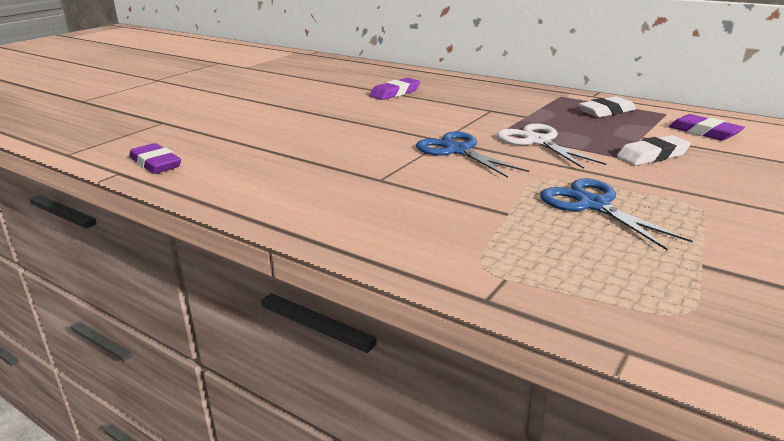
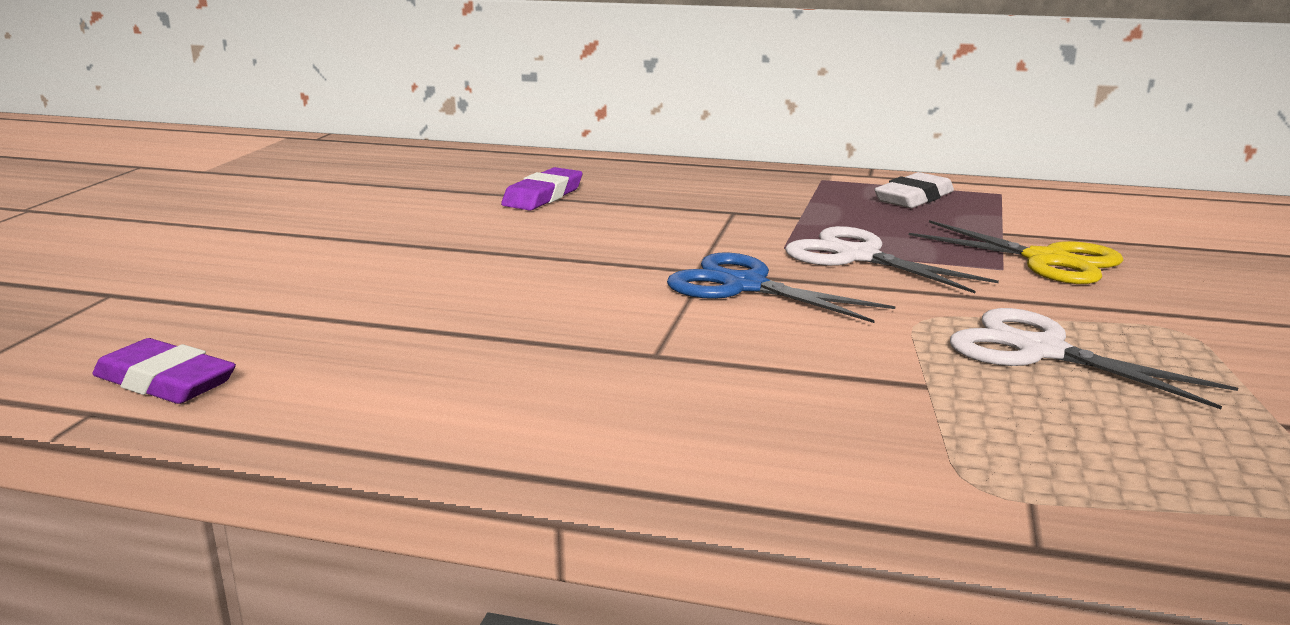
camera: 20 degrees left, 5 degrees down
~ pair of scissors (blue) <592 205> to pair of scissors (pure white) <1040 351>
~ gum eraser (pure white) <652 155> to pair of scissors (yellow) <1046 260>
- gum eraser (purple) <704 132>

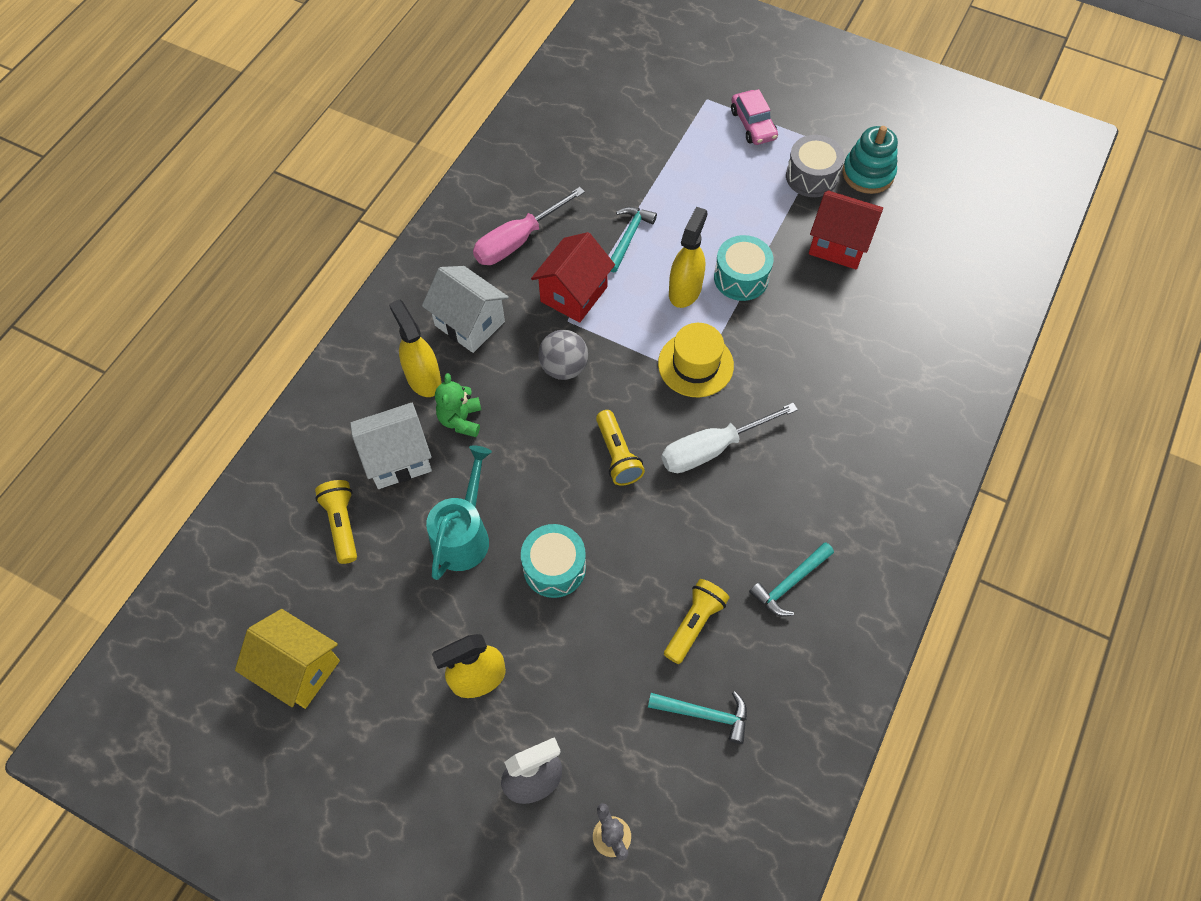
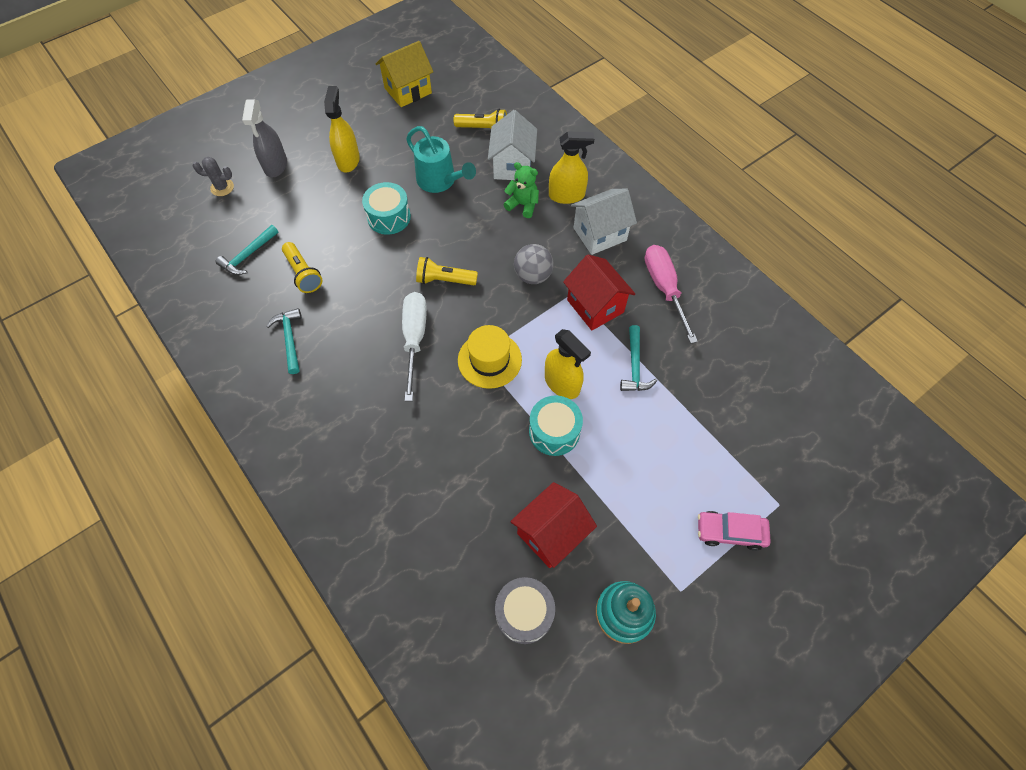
camera: 115 degrees right, 0 degrees up
~ claw hammer (turquoise) <629 237> = <634 366> 45 degrees clockwise
~ toy drum (ash-grey) <811 176> to <524 613>

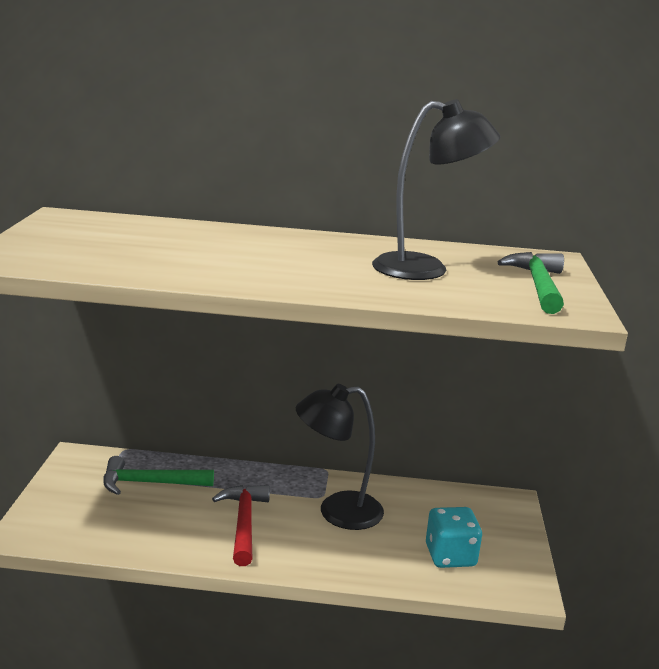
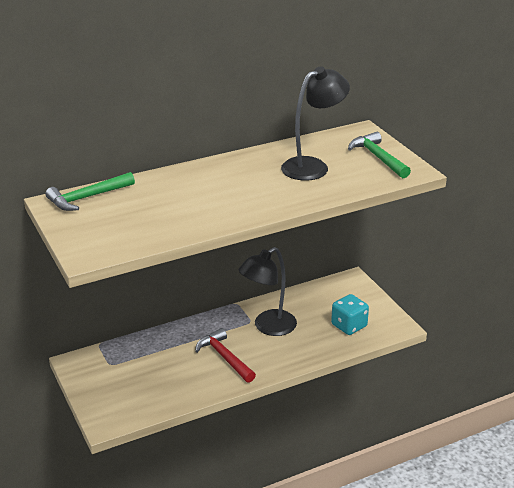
camera: 30 degrees left, 10 degrees up
~ claw hammer (green) <150 483> to <87 197>

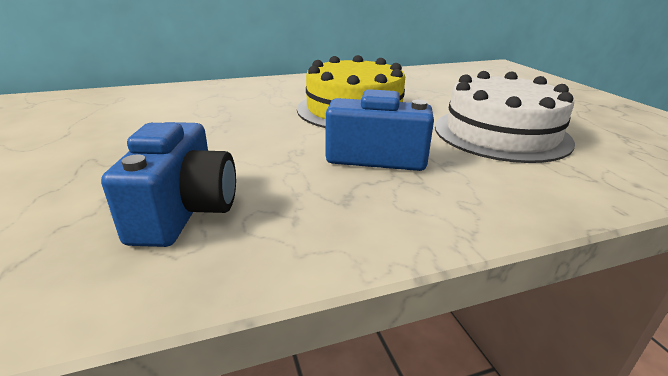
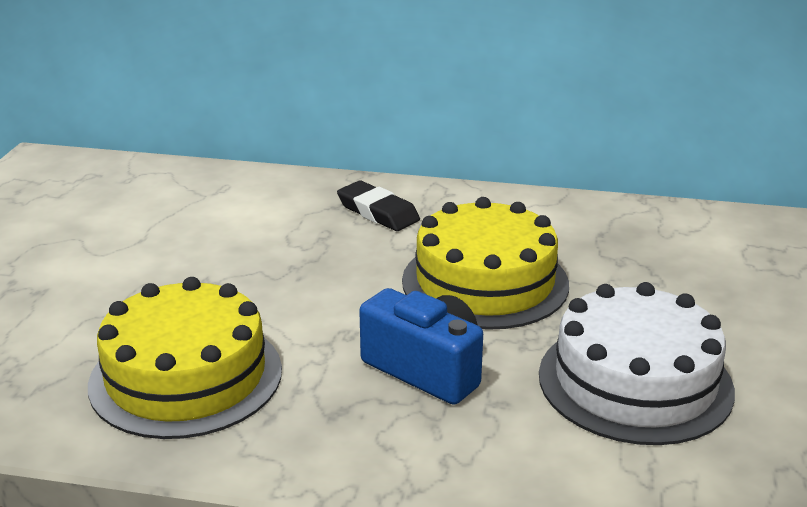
camera: 30 degrees right, 0 degrees up
~ photo camera (blue) <184 211> to gateau (yellow) <186 376>
+ gum eraser (ebony) <378 212>

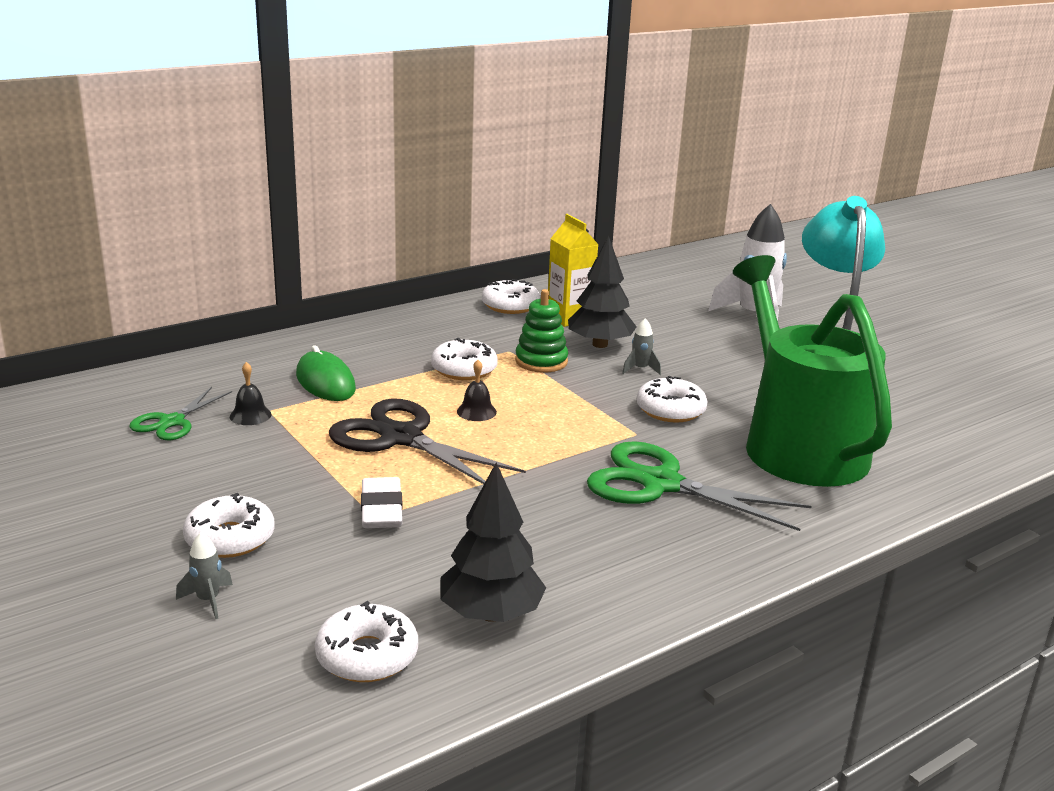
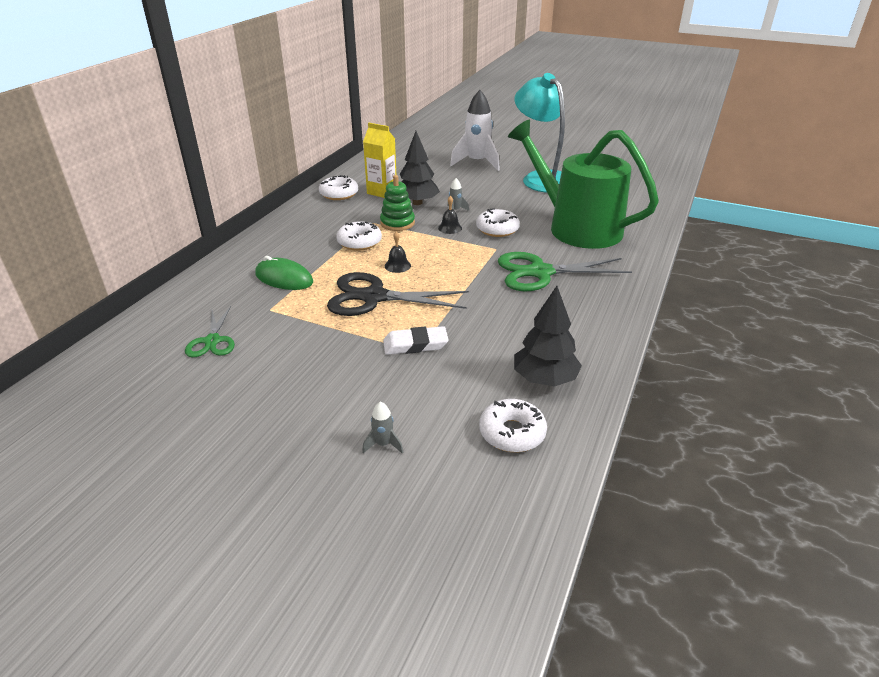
camera: 30 degrees left, 10 degrees up
- donut (pure white) <230 538>
~ bell (ebony) <250 415> to <450 228>
~ gum eraser (pure white) <381 509> = <415 344> 60 degrees counterclockwise

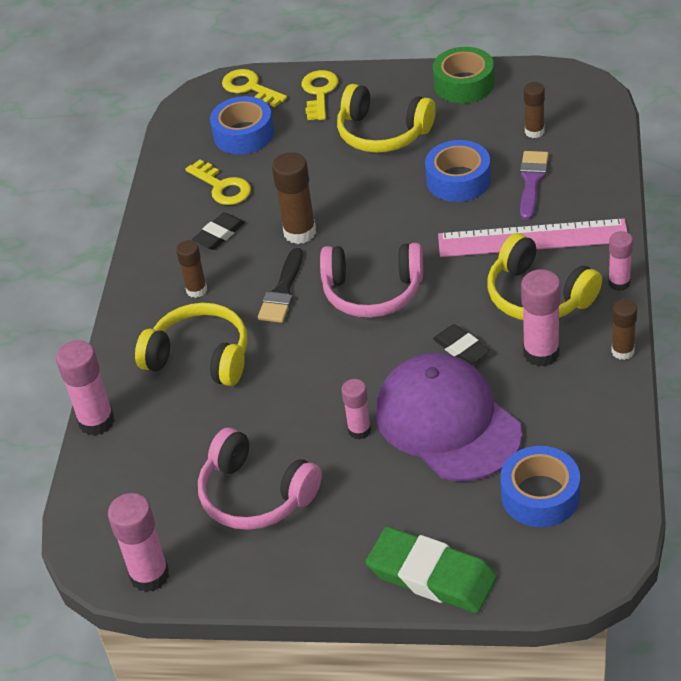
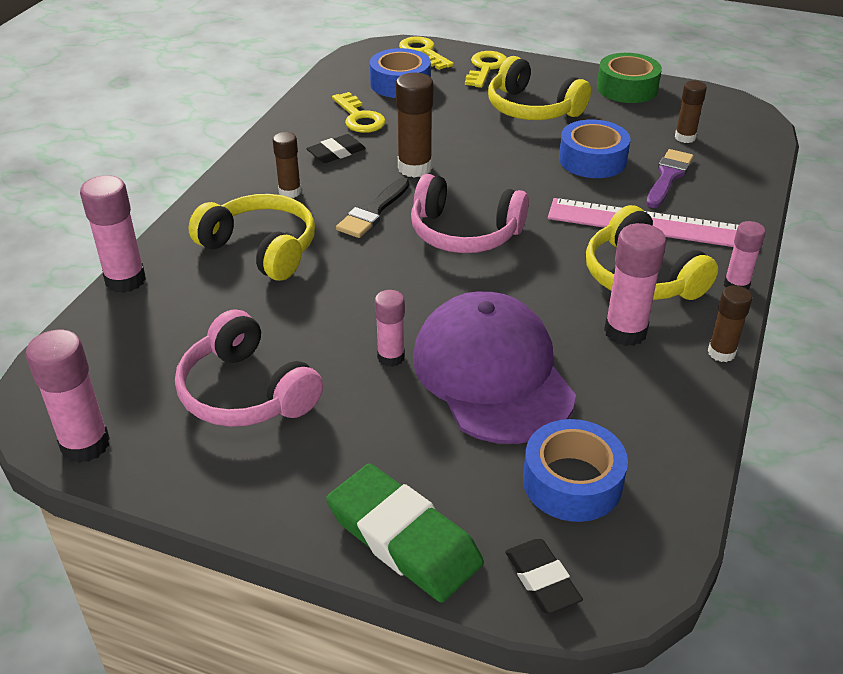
camera: 10 degrees right, 5 degrees down
~ gum eraser (ebony) <461 348> to <542 580>

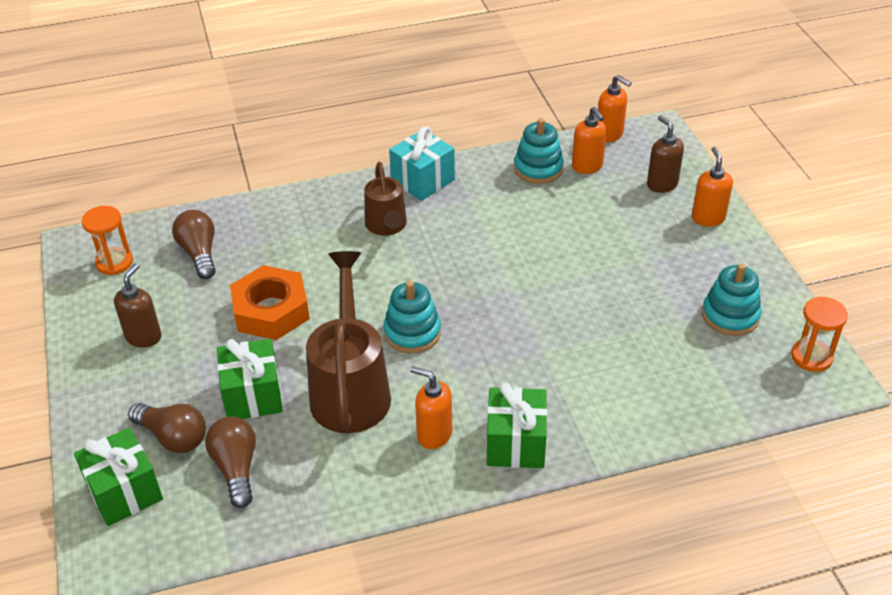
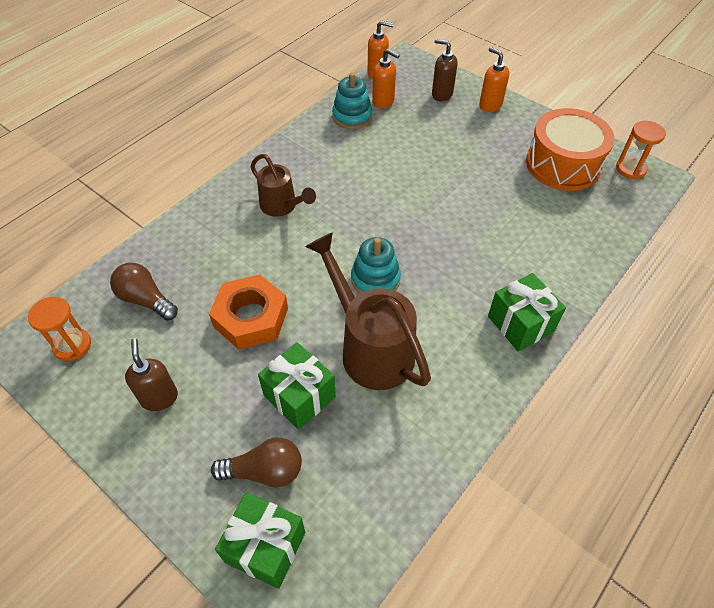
camera: 35 degrees left, 10 degrees up
- light bulb (dark brown) <236 468>
- present (turquoise) <423 180>
- pump bottle (orange) <434 434>
~ stacking toy (turquoise) <730 316> to toy drum (orange) <563 164>

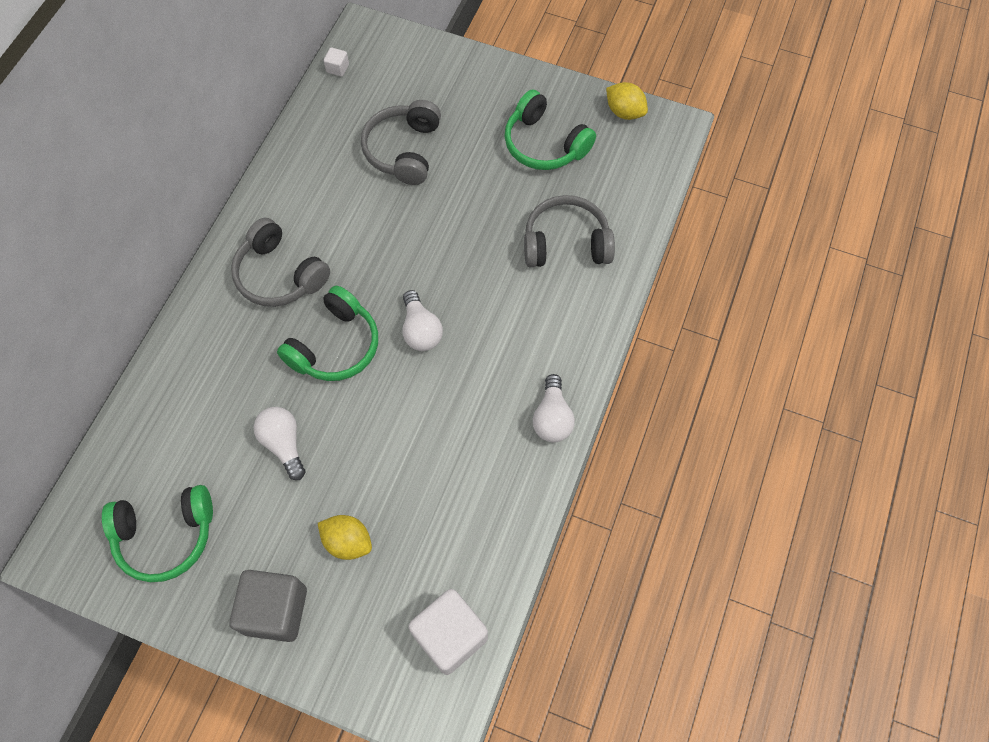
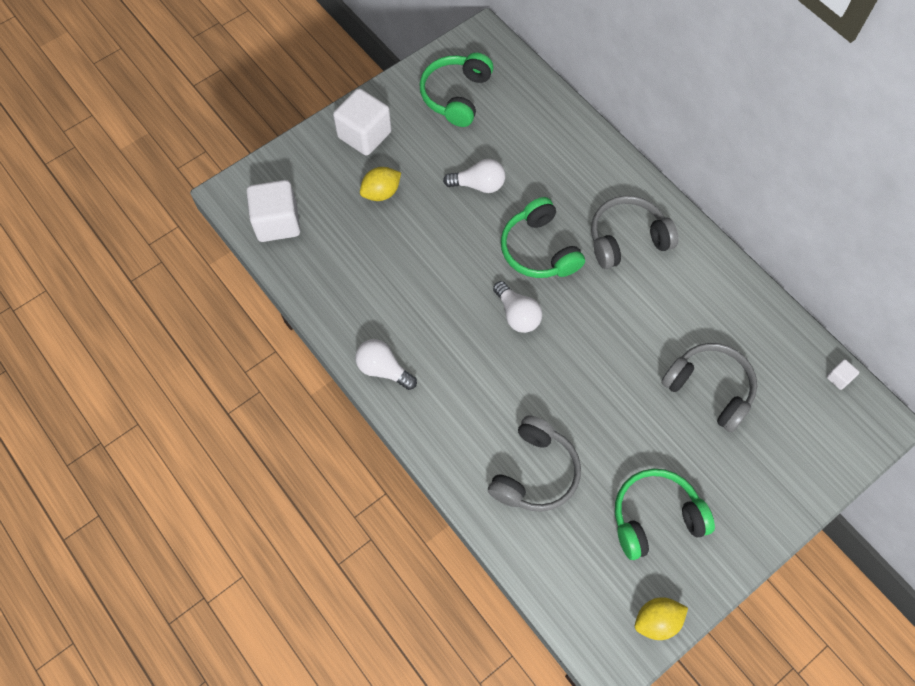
camera: 120 degrees right, 0 degrees up
~ solid cube (ash-grey) <275 610> to solid cube (pure white) <364 135>
~ light bulb (pure white) <421 330> = <517 314> 135 degrees counterclockwise

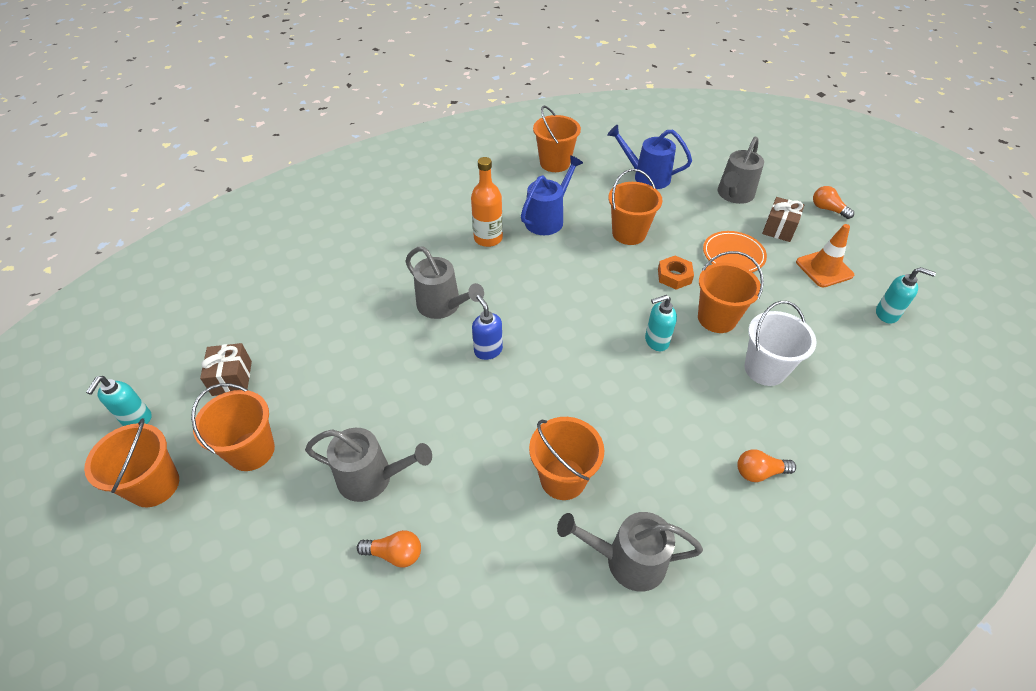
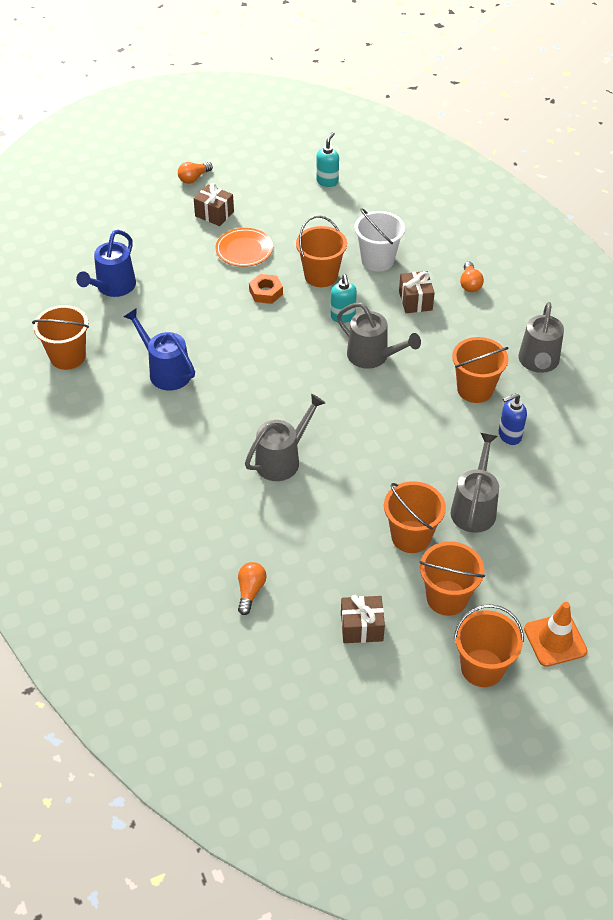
camera: 85 degrees left, 0 degrees up
- pump bottle (turquoise) <136 419>
~ light bulb (orange) <395 554> to <250 591>
- bottle (orange) <488 238>
~ pump bottle (blue) <488 350> to <509 436>
~ pail (orange) <629 233> to <411 536>
~ sprinkling can (ash-grey) <733 195> to <373 356>
~ traffic cone (orange) <824 269> to <555 640>
+ present (dark brown) <415 301>

